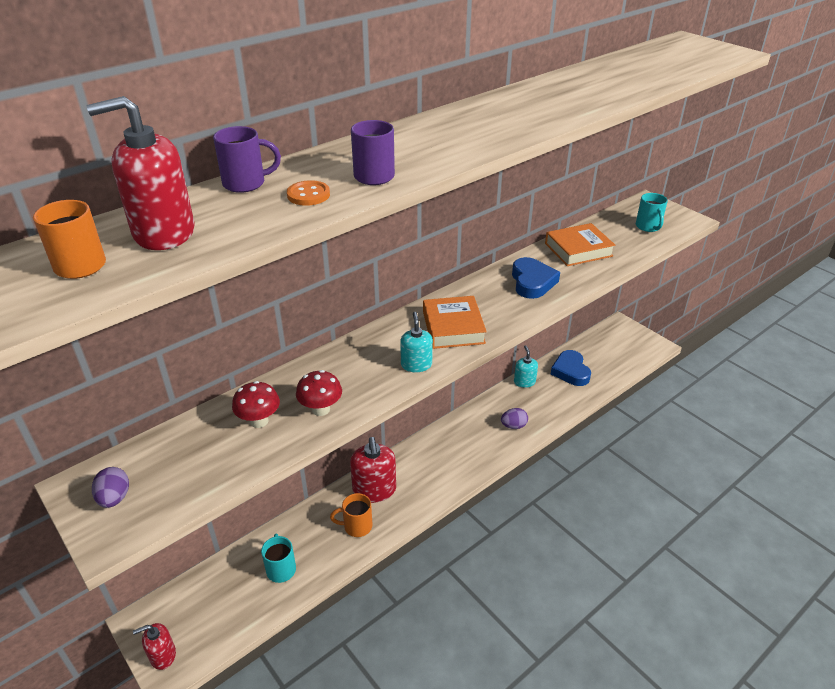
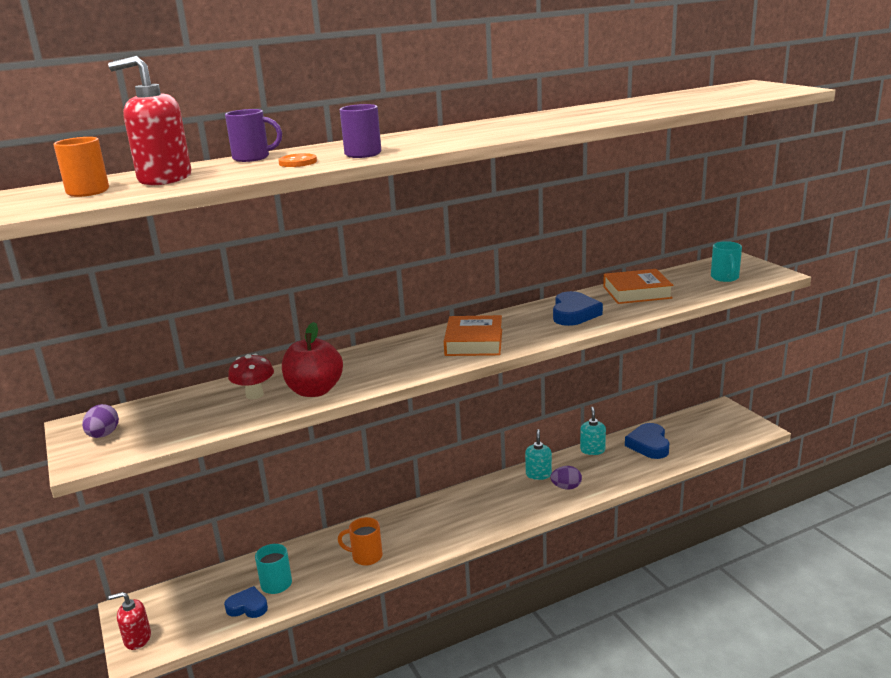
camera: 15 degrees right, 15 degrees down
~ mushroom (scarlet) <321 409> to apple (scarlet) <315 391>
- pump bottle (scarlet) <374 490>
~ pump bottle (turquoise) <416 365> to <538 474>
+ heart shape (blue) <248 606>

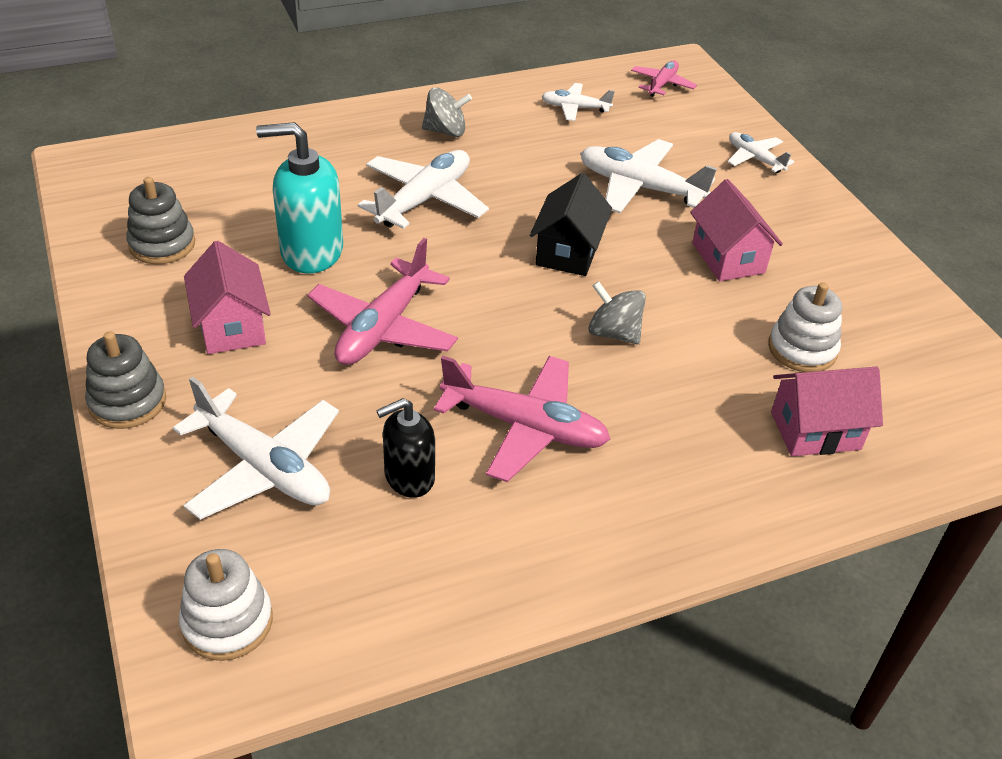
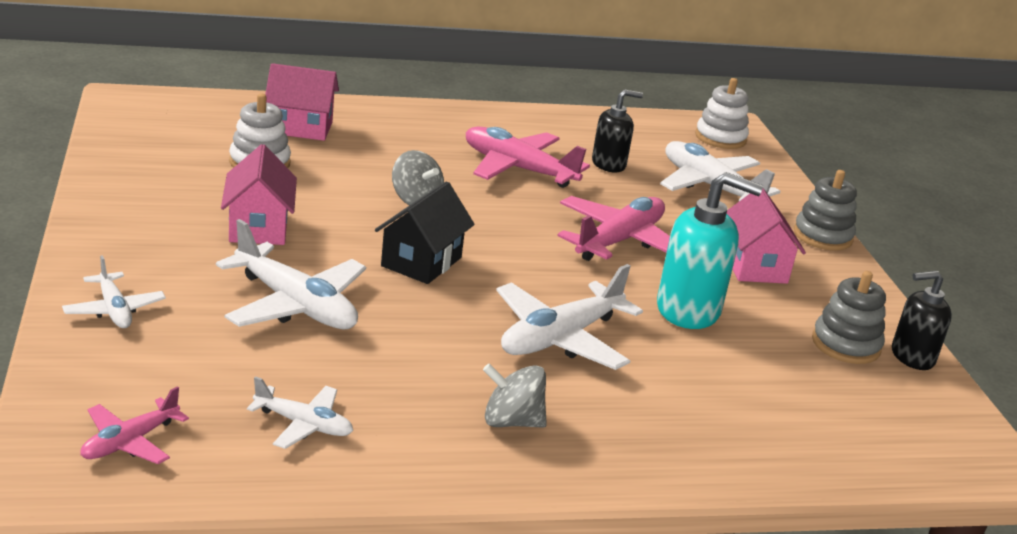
camera: 170 degrees left, 15 degrees down
+ pump bottle (ebony) <911 357>

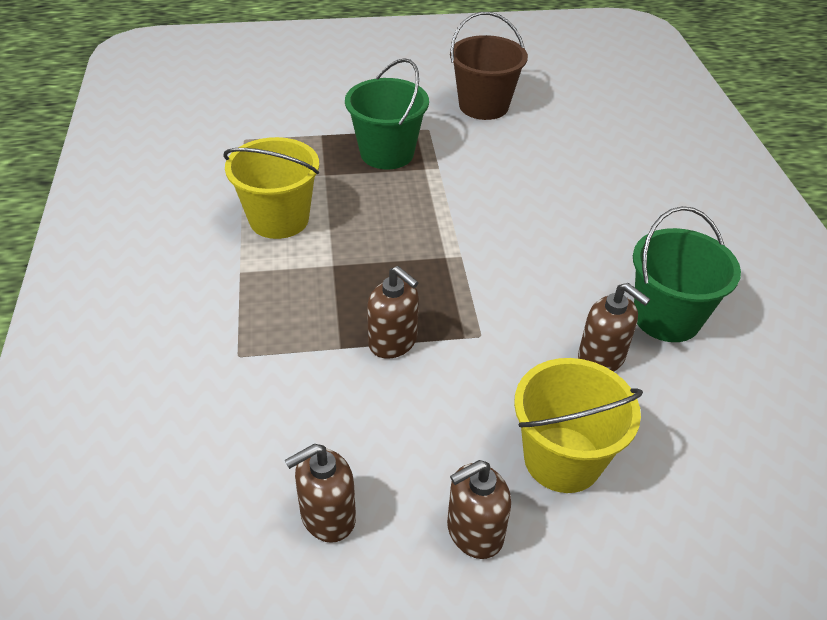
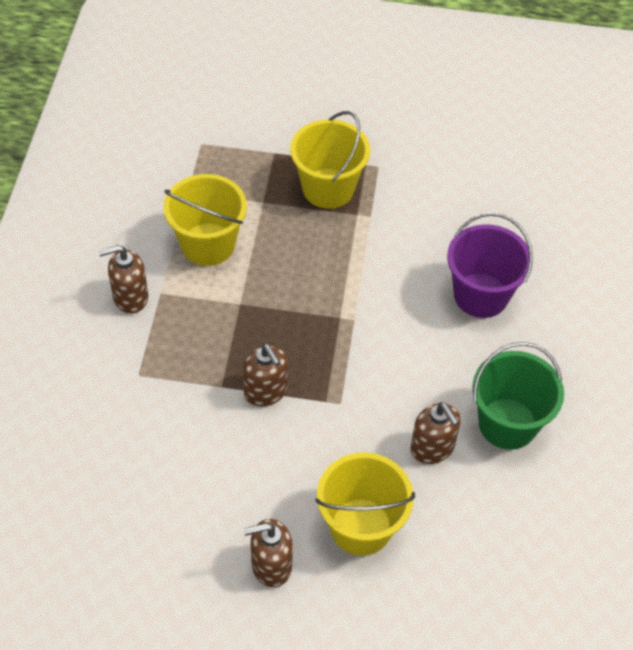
camera: 15 degrees right, 10 degrees up
~ pump bottle (dark brown) <327 516> to <130 297>
~ pail (green) <387 153> to pail (yellow) <328 188>
- pail (dark brown) <483 106>
+ pail (purple) <481 295>

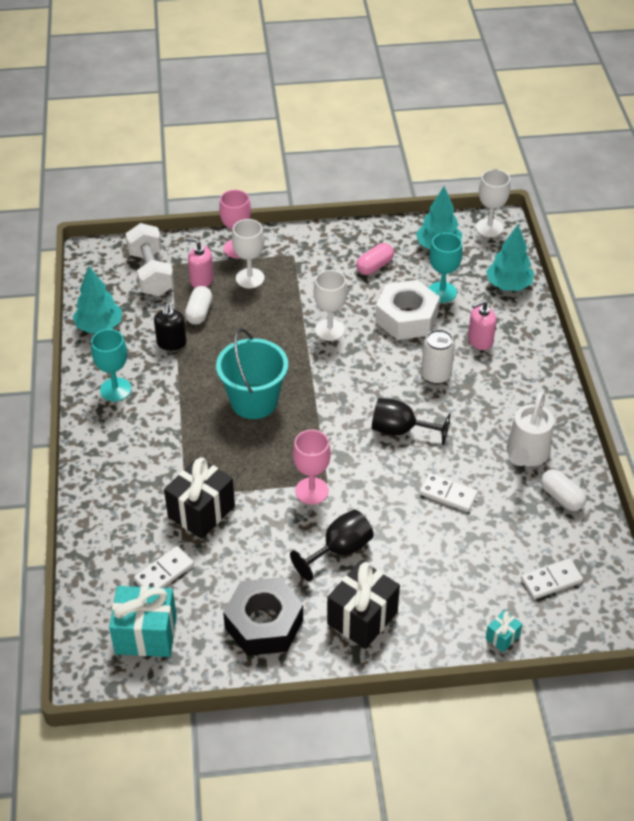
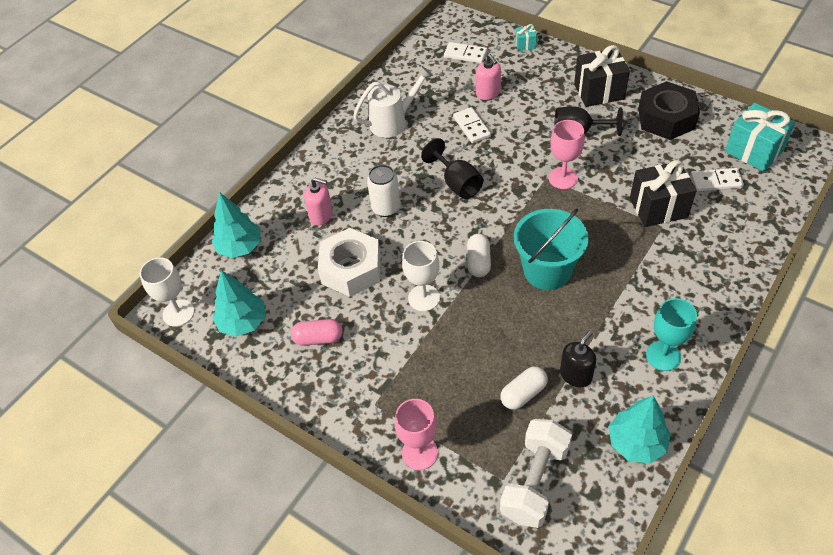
camera: 135 degrees left, 5 degrees up
~ pump bottle (pink) <201 280> to <488 93>
- goblet (pure white) <250 278>
- goblet (turquoise) <442 292>
~ pill shape (pure white) <561 497> to <478 262>

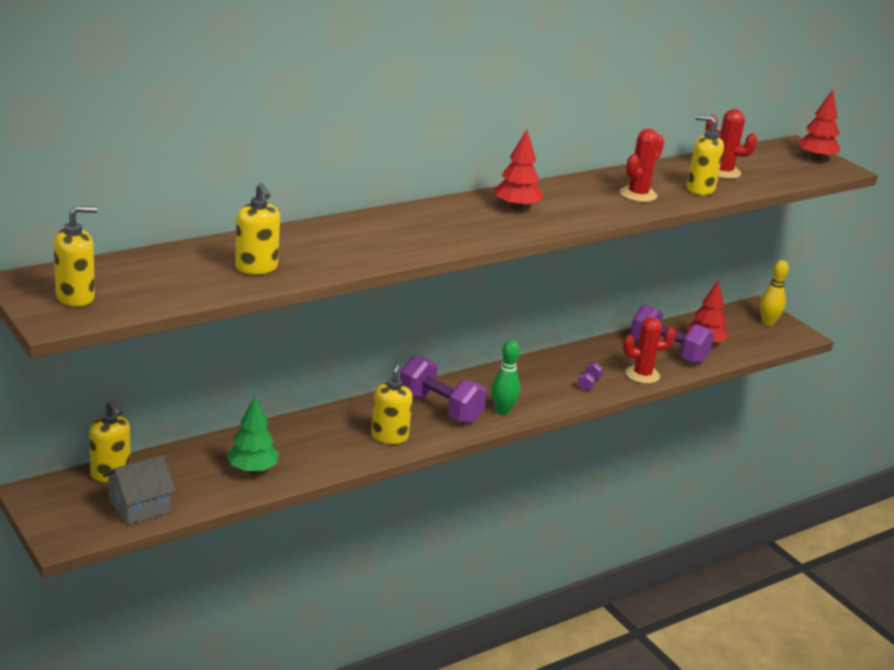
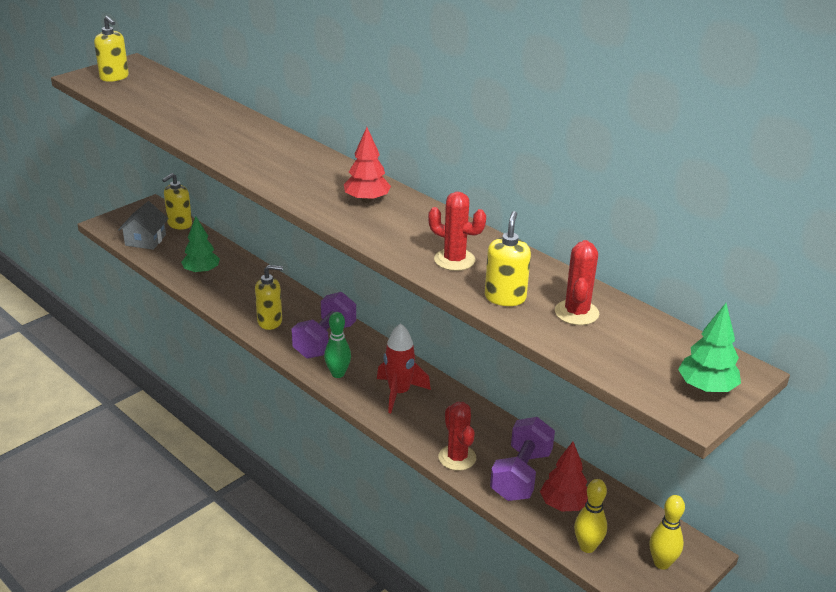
camera: 80 degrees right, 5 degrees up
~ house (ash-grey) <139 506> = <145 240> 60 degrees clockwise
- pump bottle (yellow) <256 268>
- free weight (purple) <588 384>
~ toy tree (scarlet) <816 158> to toy tree (green) <706 388>
+ rocket (scarlet) <399 393>
+ skittle (yellow) <587 547>

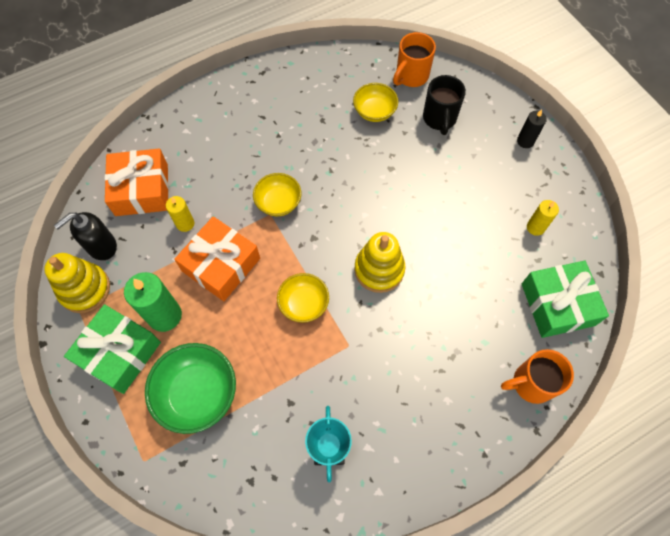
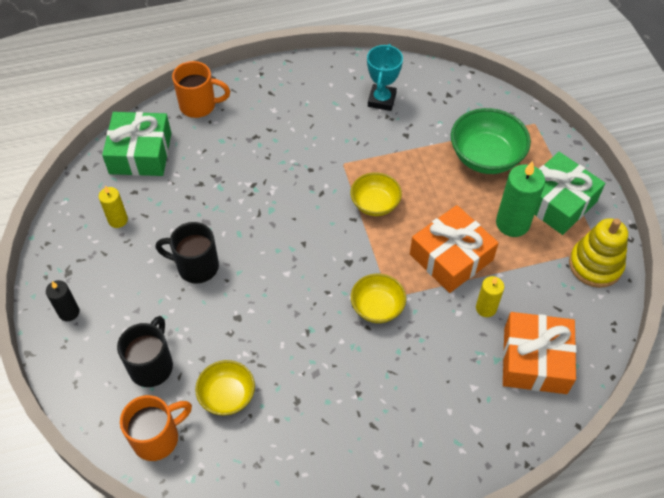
camera: 165 degrees left, 10 degrees down
- pump bottle (ebony) <101 246>
- stacking toy (yellow) <379 269>
+ coffee mug (ebony) <196 266>

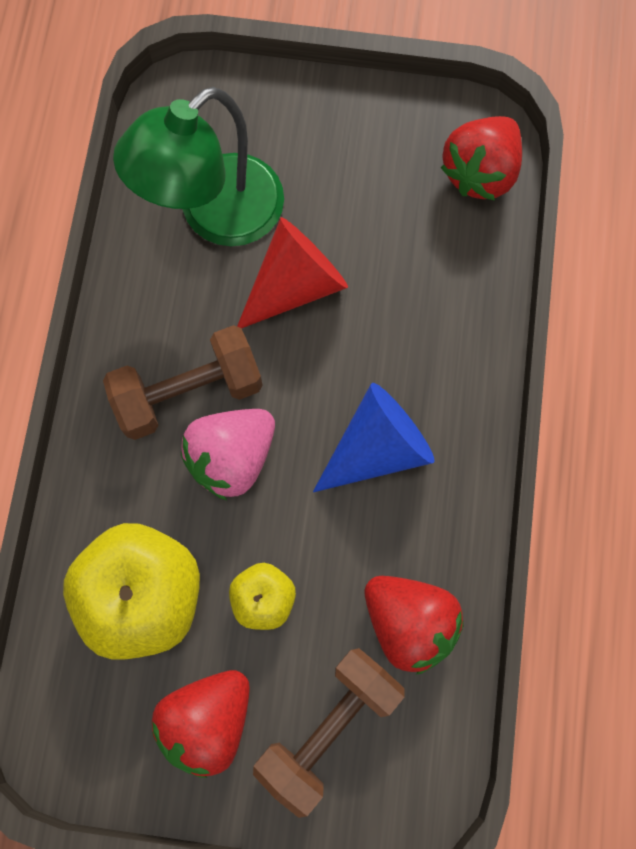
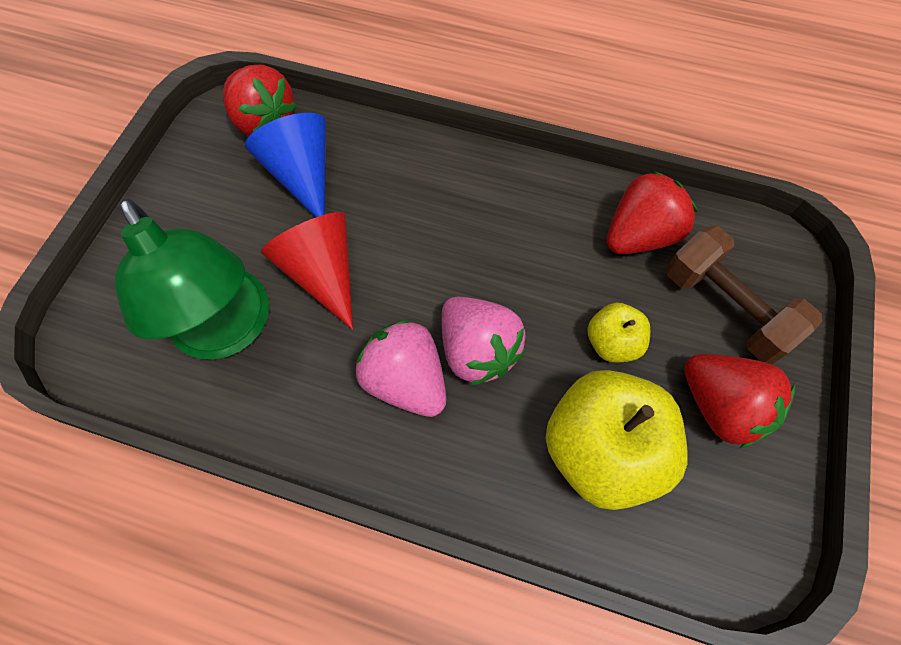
camera: 80 degrees left, 10 degrees down
~ free weight (dark brown) <188 393> to strawberry (pink) <405 381>
~ solid cone (blue) <377 448> to <302 175>

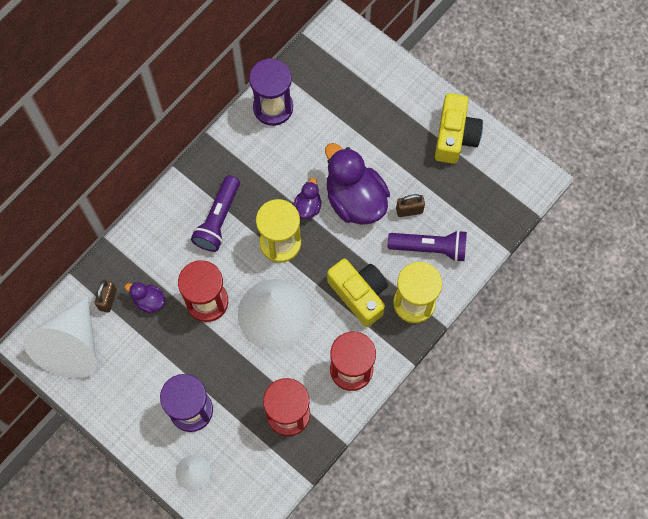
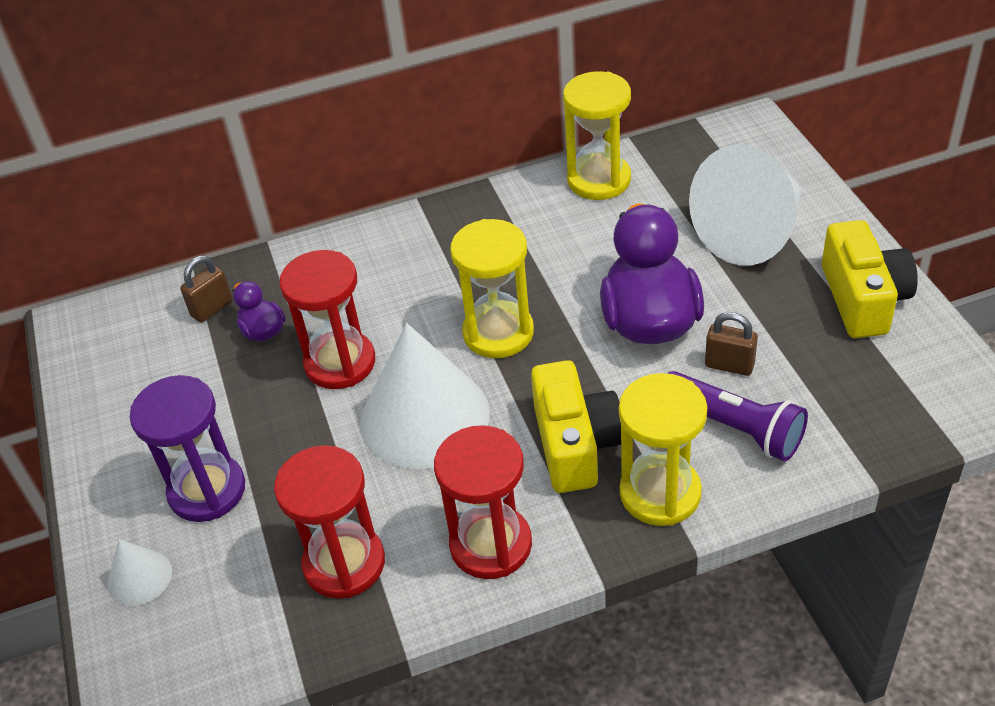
camera: 35 degrees right, 25 degrees down
~ solid cone (pure white) <72 346> to <752 232>
- pocket torch (purple) <218 219>
~ sand timer (purple) <273 107> to sand timer (yellow) <599 180>
- toy duck (purple) <308 206>
~ photo camera (yellow) <455 136> = <863 299> 45 degrees counterclockwise

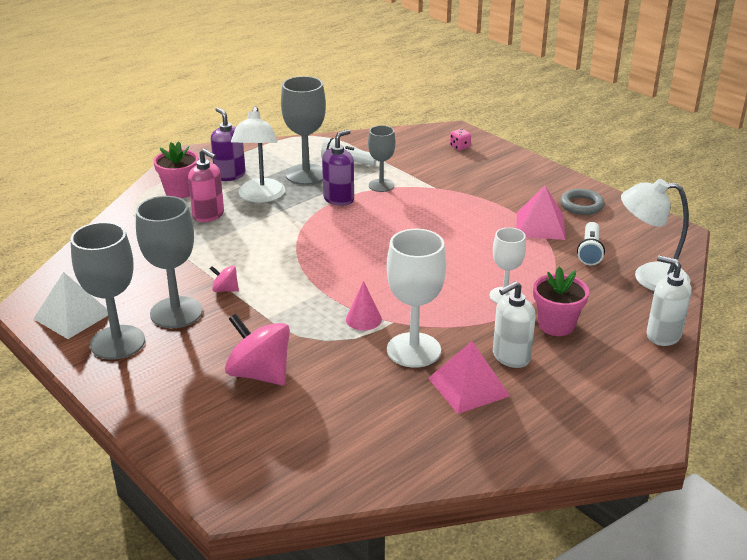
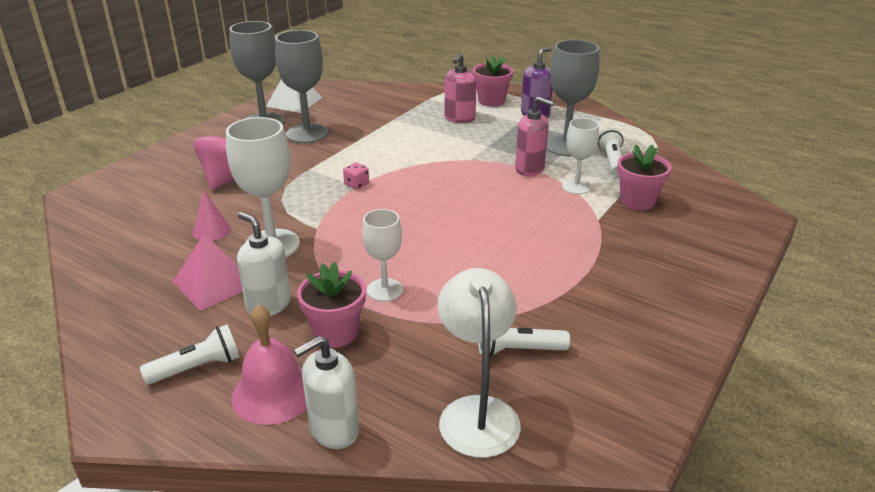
camera: 75 degrees right, 0 degrees up
- toy top (pink) <225 289>
- desk lamp (pure white) <260 197>
~ pump bottle (purple) <339 199> to pump bottle (pink) <530 169>
~ solid cone (pink) <363 319> to <211 231>
~ goblet (ash-grey) <381 185> to goblet (pure white) <576 187>
~ game die (pink) <460 147> to <356 184>
- solid pyramid (pink) <540 225>
- torus (ash-grey) <581 205>
~ pump bottle (pure white) <663 335> = <334 430> 150 degrees counterclockwise
+ pocket torch (pure white) <197 367>
+ bell (pink) <273 393>
+ potted plant (pink) <637 201>

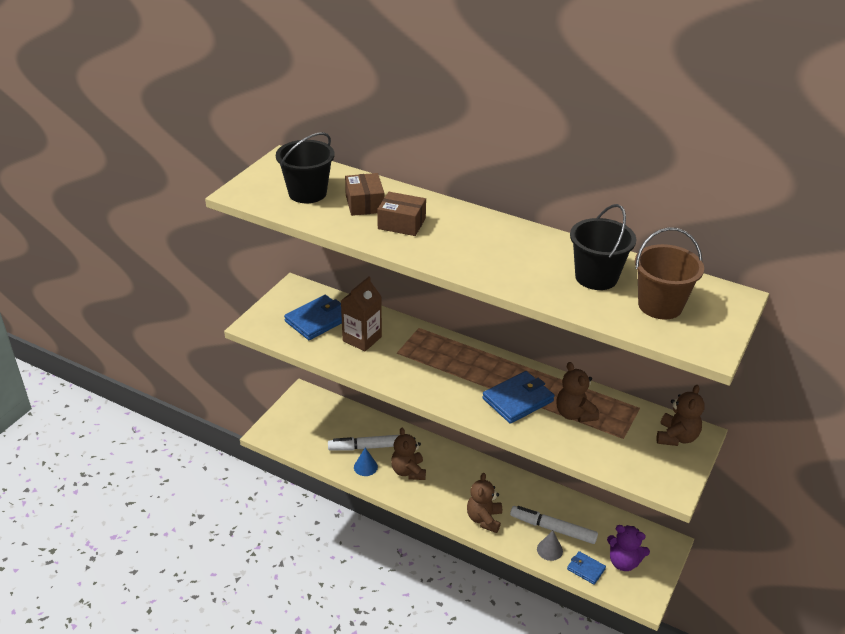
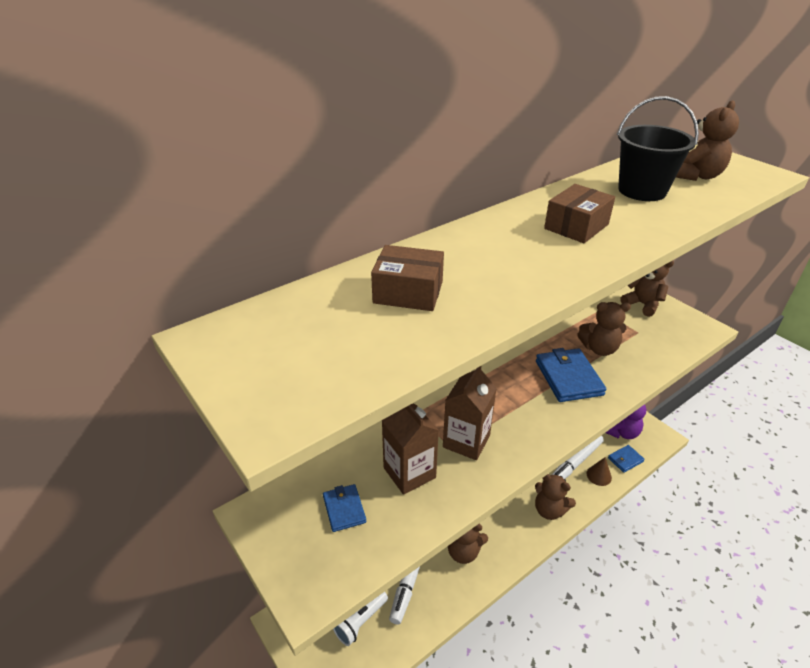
camera: 65 degrees left, 0 degrees up
- pail (ebony) <307 193>
~ billfold (blue) <317 320> = <344 509> x0.57
- solid cone (blue) <365 467>
~ box (dark brown) <401 223> to <576 226>
~ solid cone (ash-grey) <549 550> to solid cone (dark brown) <599 475>
~ pail (dark brown) <660 305> to stuffed bear (dark brown) <697 176>
+ pocket torch (pure white) <360 622>
+ carton (dark brown) <466 441>

